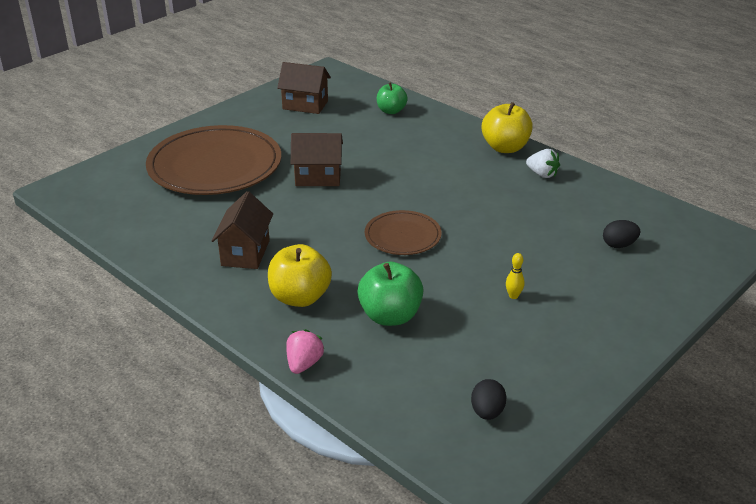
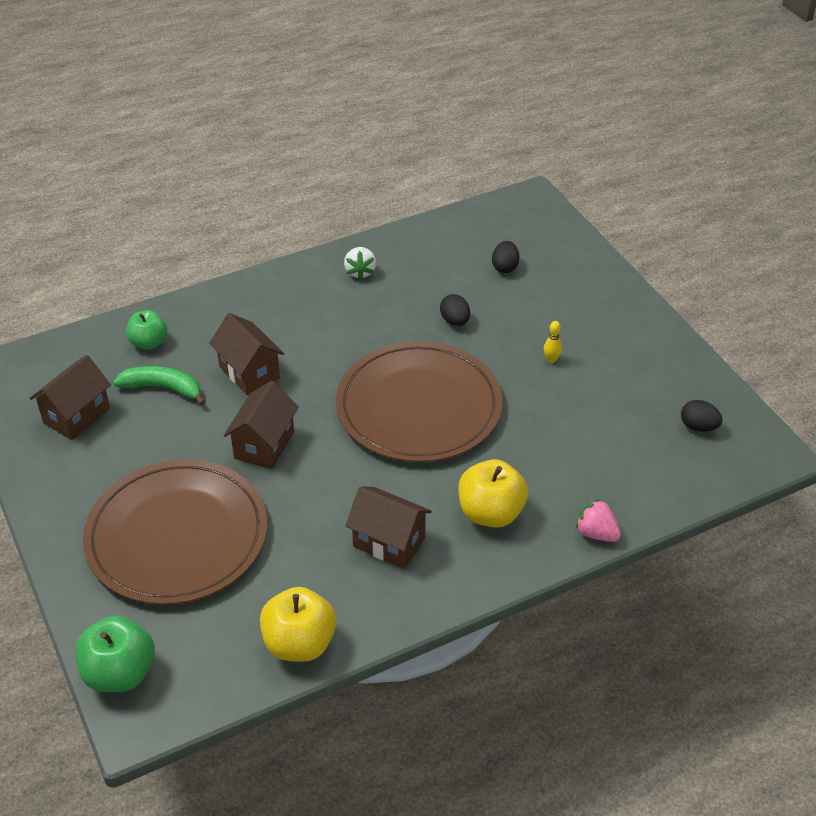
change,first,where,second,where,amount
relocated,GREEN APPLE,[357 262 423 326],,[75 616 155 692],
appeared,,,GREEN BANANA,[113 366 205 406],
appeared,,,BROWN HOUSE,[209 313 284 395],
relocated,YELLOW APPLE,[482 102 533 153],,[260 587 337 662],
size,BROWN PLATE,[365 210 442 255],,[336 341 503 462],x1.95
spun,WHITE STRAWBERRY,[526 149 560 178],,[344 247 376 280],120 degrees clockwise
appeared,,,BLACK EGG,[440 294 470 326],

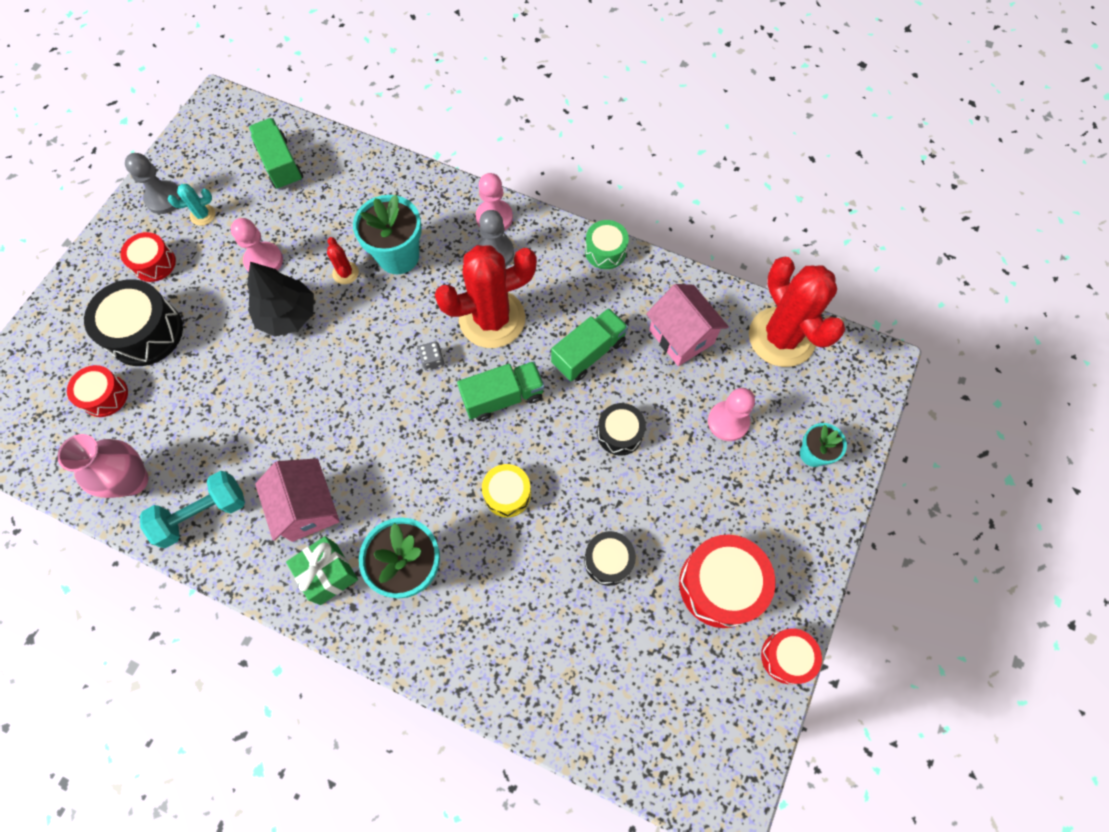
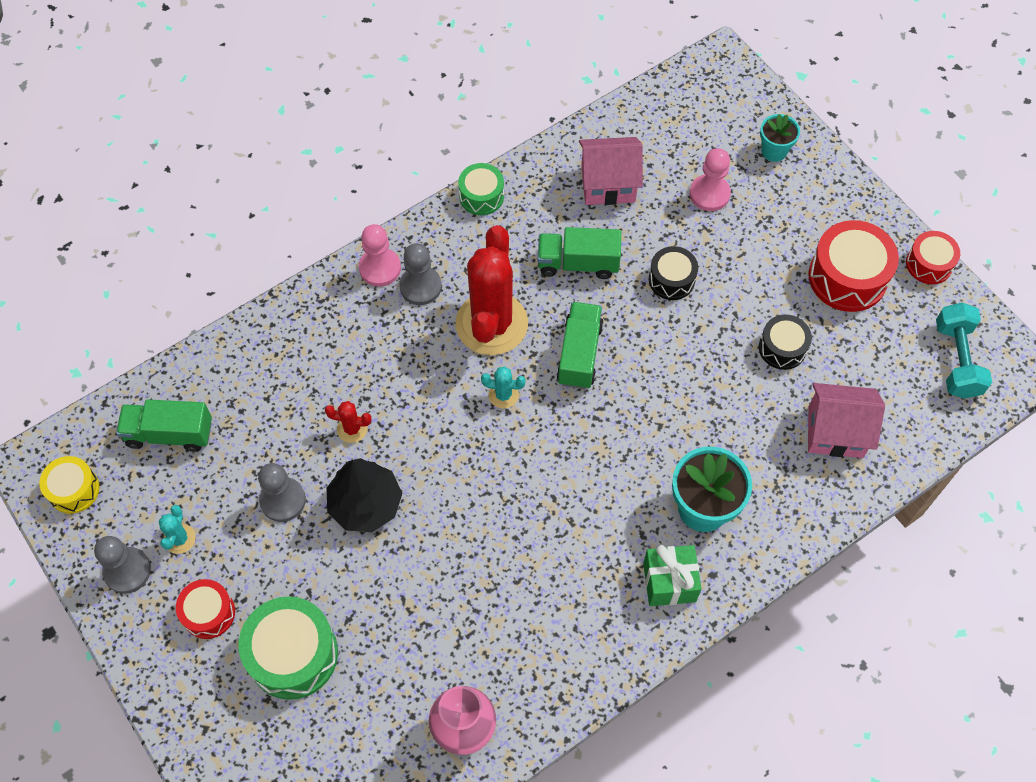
change,first,where,second,where,amount
relocated,YELLOW DRUM,[482 464 531 517],,[39 456 100 514],
colour,BLACK DRUM,[84 279 183 366],GREEN DRUM,[239 596 338 700],
colour,PINK PAWN,[231 218 283 272],GREY PAWN,[258 463 306 522],
exchanged,GREY DICE,[418 341 444 371],TURQUOISE CACTUS,[481 366 526 409],
spun,GREEN TRUCK,[551 308 628 381],,[538 227 621 279],75 degrees counterclockwise
relocated,PINK HOUSE,[255 458 340 542],,[808 383 885 458],
relocated,TURQUOISE DUMBBELL,[140 471 245 548],,[936 303 992 399],
missing,RED DRUM,[67 365 128 417],,,
missing,TURQUOISE FLOWER POT,[353 195 422 274],,,
missing,RED CACTUS,[749 257 845 367],,,

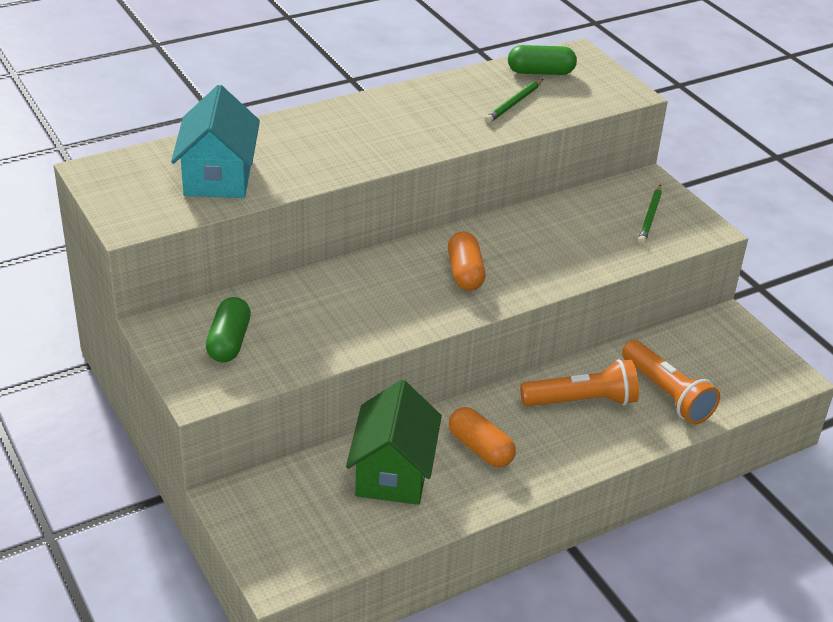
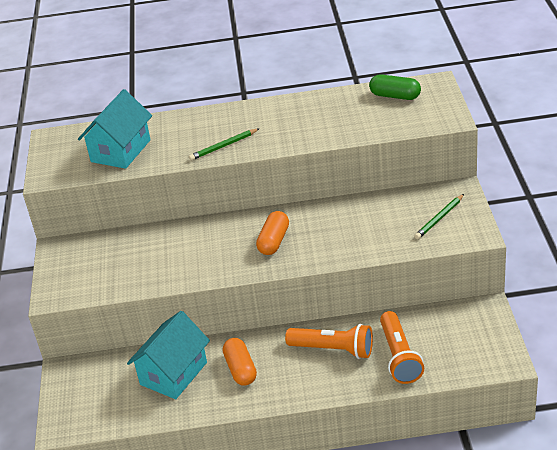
change,first,where,second,where,amount
colour,GREEN HOUSE,[346 380 442 505],TURQUOISE HOUSE,[127 311 210 399],
relocated,GREEN PENCIL,[485 79 543 123],,[189 128 260 161],
missing,GREEN CAPSULE,[206 297 251 362],,,

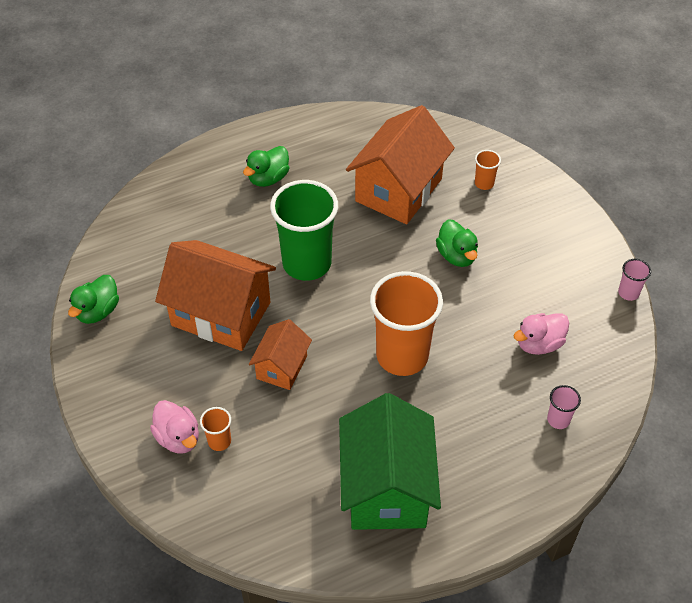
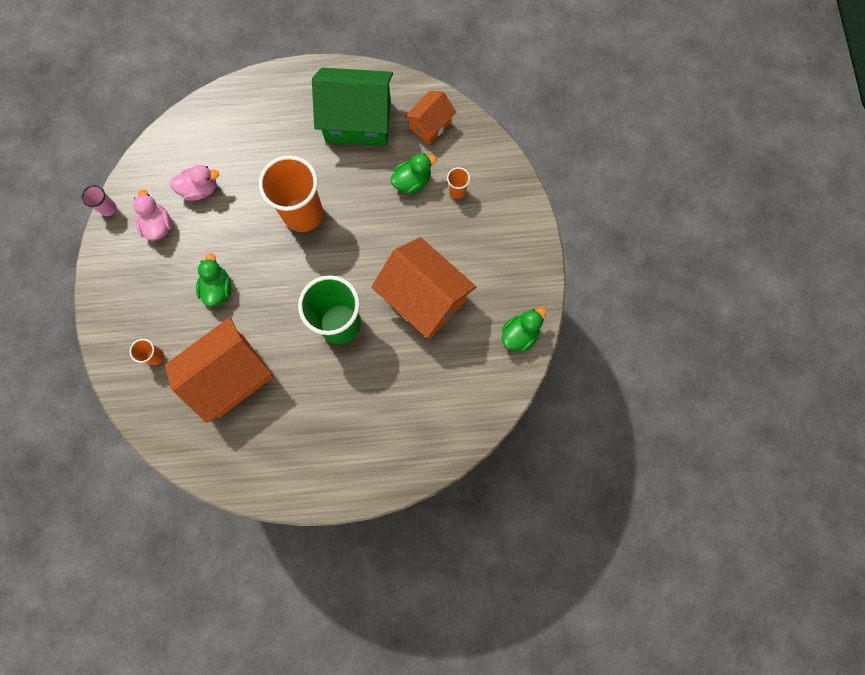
change,first,where,second,where,amount
relocated,PINK DUCK,[150 400 199 453],,[133 189 172 241],
spun,GREEN HOUSE,[339 393 441 530],,[312 68 393 146],75 degrees clockwise
relocated,GREEN DUCK,[243 146 289 187],,[390 153 437 194],
relocated,ORANGE HOUSE,[249 319 312 390],,[404 91 456 145],
missing,PINK CUP,[547 385 581 429],,,

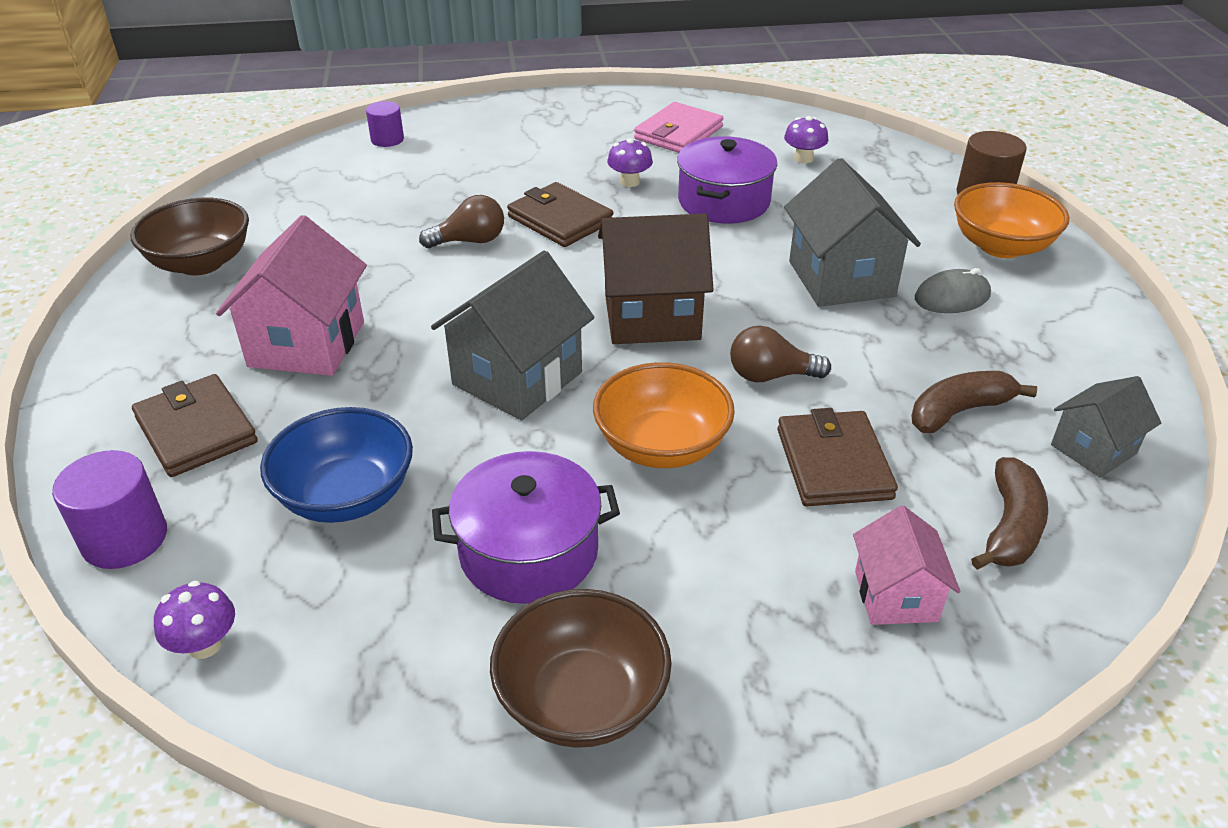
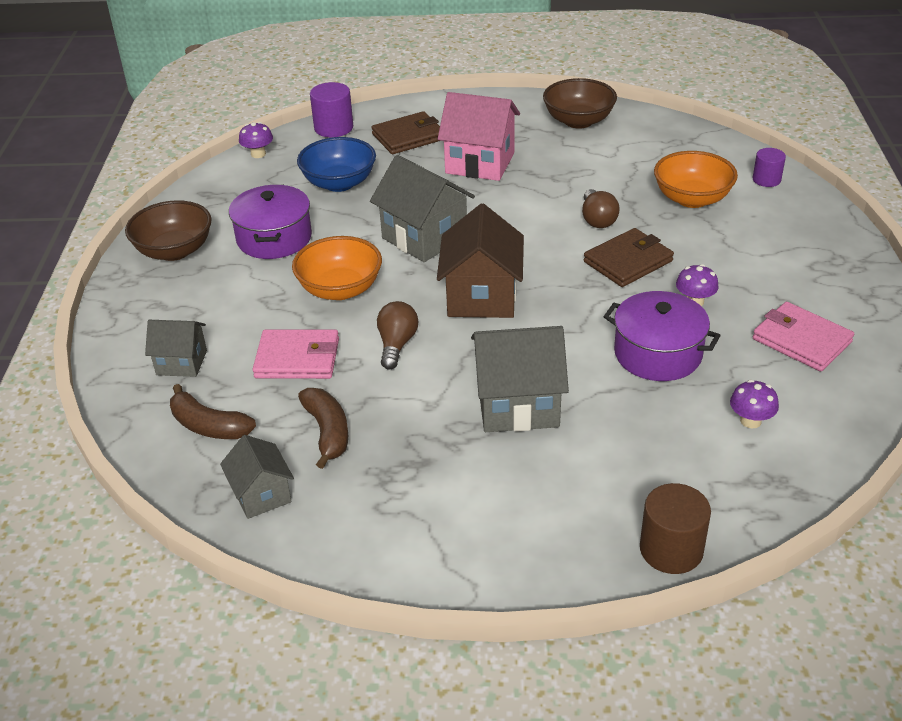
change,first,where,second,where,amount
colour,PINK HOUSE,[853 505 960 625],GREY HOUSE,[145 320 207 377],
colour,BROWN WALLET,[778 408 898 506],PINK WALLET,[252 329 339 379],
relocated,ORANGE BOWL,[954 182 1069 258],,[654 151 738 208],
missing,GREY MOUSE,[915 268 991 313],,,

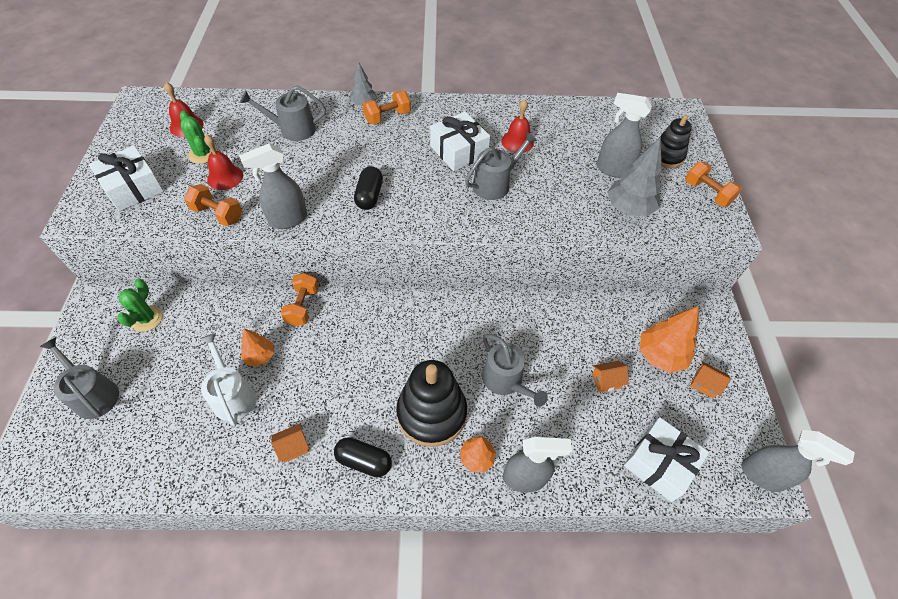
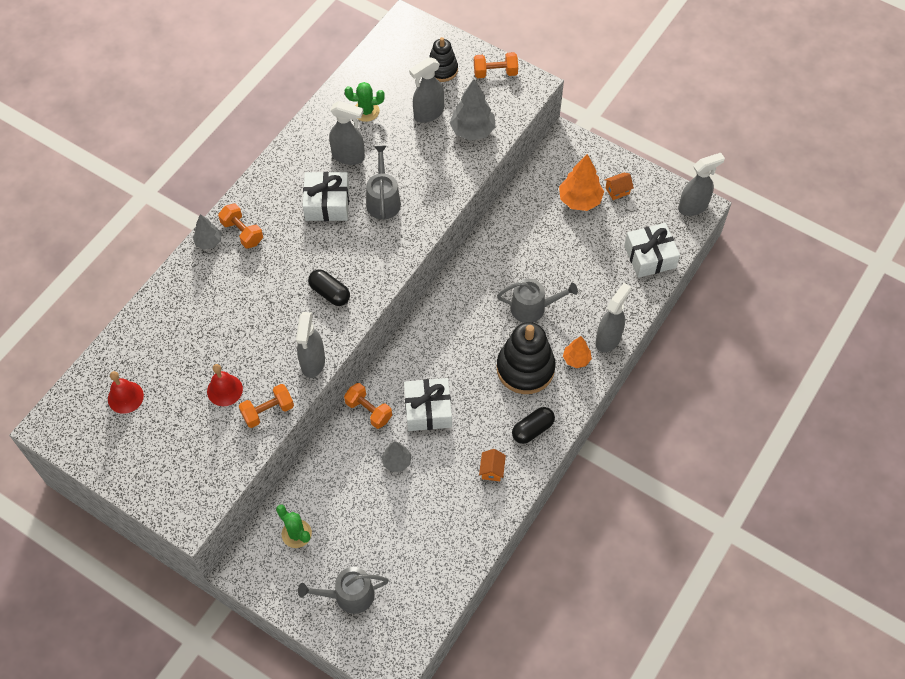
change,first,where,second,where,amount
spun,ORANGE DUMBBELL,[363 90 411 124],,[218 204 263 248],45 degrees counterclockwise
exchanged,RED BELL,[501 99 534 153],GREY SPRAY BOTTLE,[329 101 365 165],
relocated,GREEN CACTUS,[180 111 218 164],,[345 82 384 122],
colour,ORANGE TREE,[241 328 274 367],GREY TREE,[381 441 411 472],
relocated,WHITE GIFT,[89 146 164 211],,[404 378 452 431],
missing,WHITE WATERING CAN,[200 333 256 426],,,
missing,GREY WATERING CAN,[240 86 326 141],,,
missing,ORANGE HOUSE,[592 361 628 393],,,

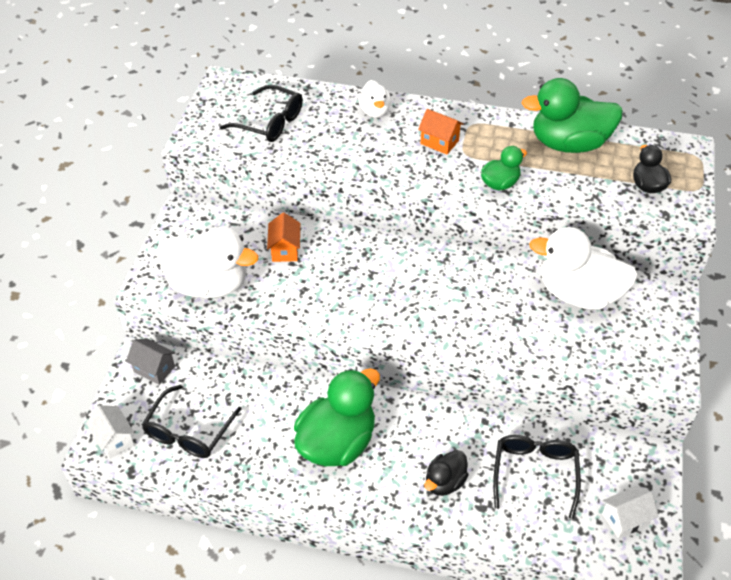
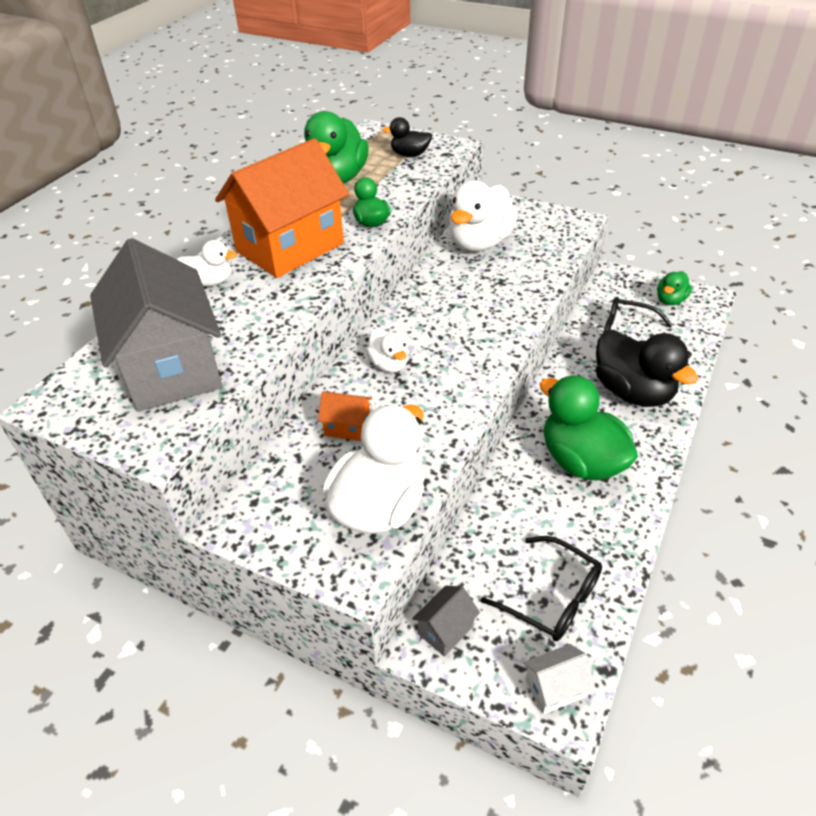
change,first,where,second,where,amount
exchanged,BLACK GLASSES,[220 85 303 142],GREY HOUSE,[90 238 222 412],
size,ORANGE HOUSE,[418 109 464 154],,[215 138 349 278],x2.47
appeared,,,WHITE DUCK,[366 329 408 373],
size,BLACK DUCK,[425 450 469 496],,[596 330 698 407],x1.93
exchanged,WHITE HOUSE,[602 486 658 539],GREEN DUCK,[657 271 692 305],

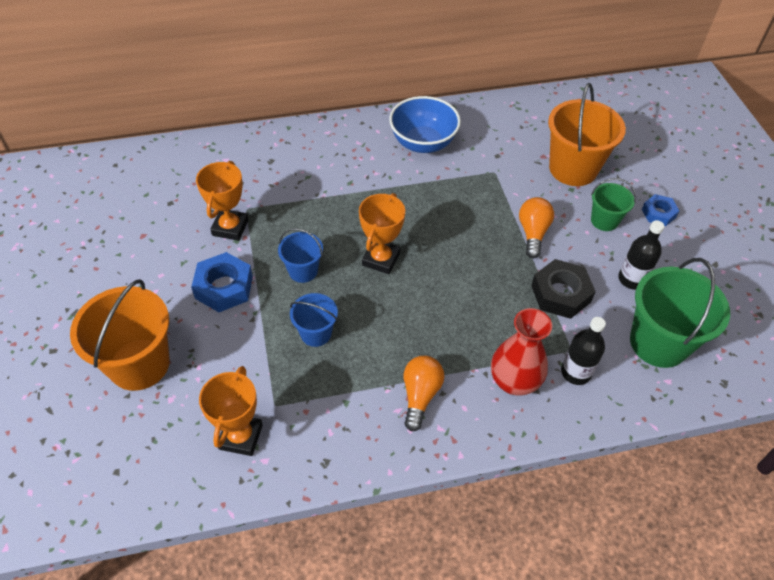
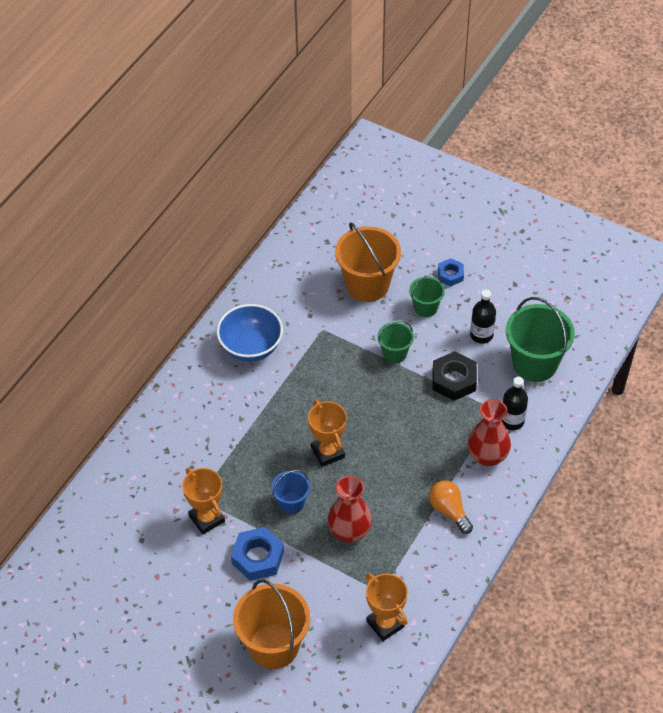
change,first,where,second,where,amount
exchanged,BLUE BUCKET,[290 293 338 347],RED VASE,[328 476 372 543],
exchanged,ORANGE LIGHT BULB,[519 197 554 258],GREEN BUCKET,[378 320 414 363],

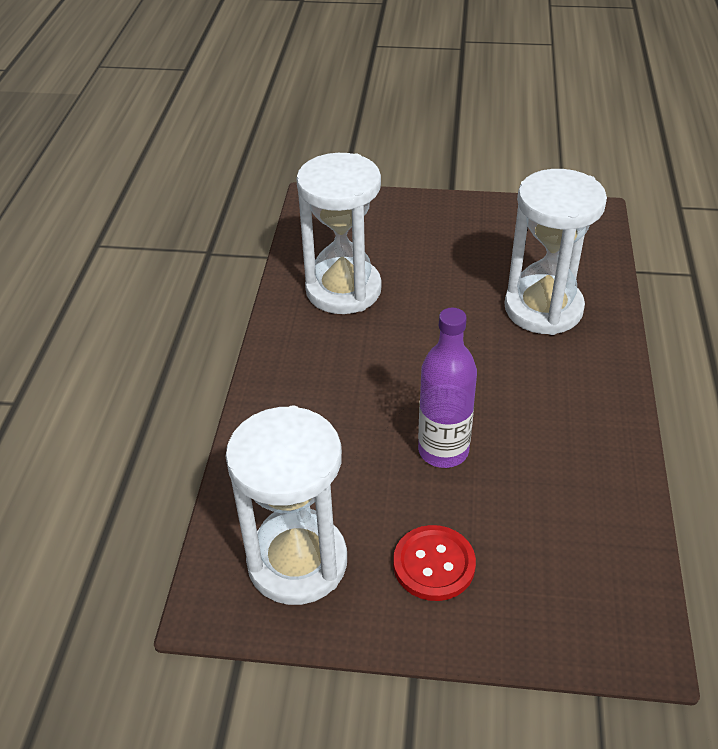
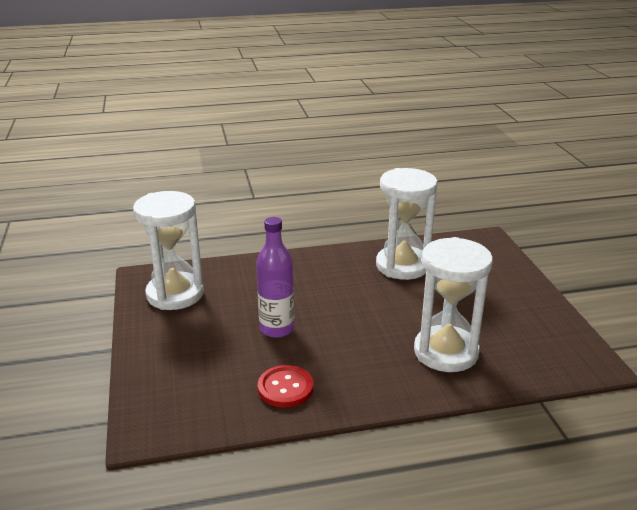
change,first,where,second,where,amount
relocated,RED BUTTON,[393 525 476 601],,[258 365 314 408],

